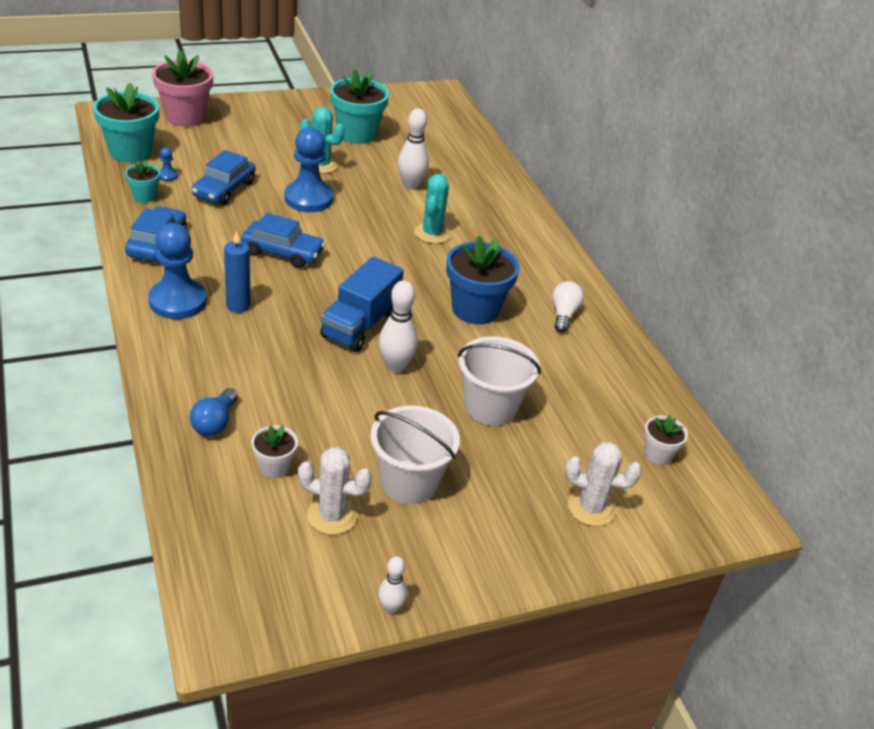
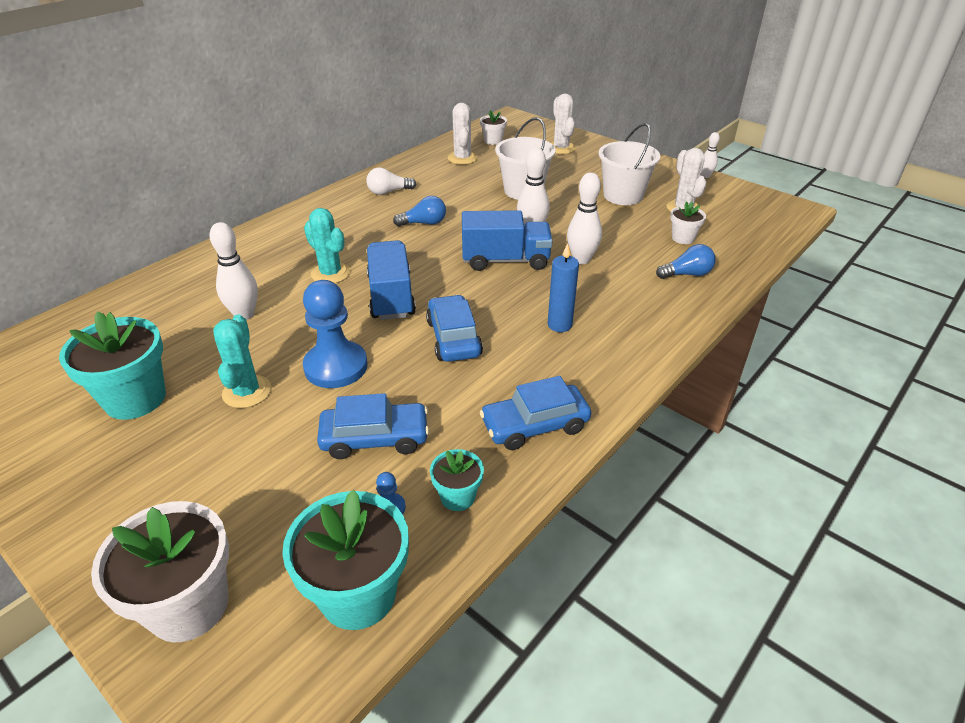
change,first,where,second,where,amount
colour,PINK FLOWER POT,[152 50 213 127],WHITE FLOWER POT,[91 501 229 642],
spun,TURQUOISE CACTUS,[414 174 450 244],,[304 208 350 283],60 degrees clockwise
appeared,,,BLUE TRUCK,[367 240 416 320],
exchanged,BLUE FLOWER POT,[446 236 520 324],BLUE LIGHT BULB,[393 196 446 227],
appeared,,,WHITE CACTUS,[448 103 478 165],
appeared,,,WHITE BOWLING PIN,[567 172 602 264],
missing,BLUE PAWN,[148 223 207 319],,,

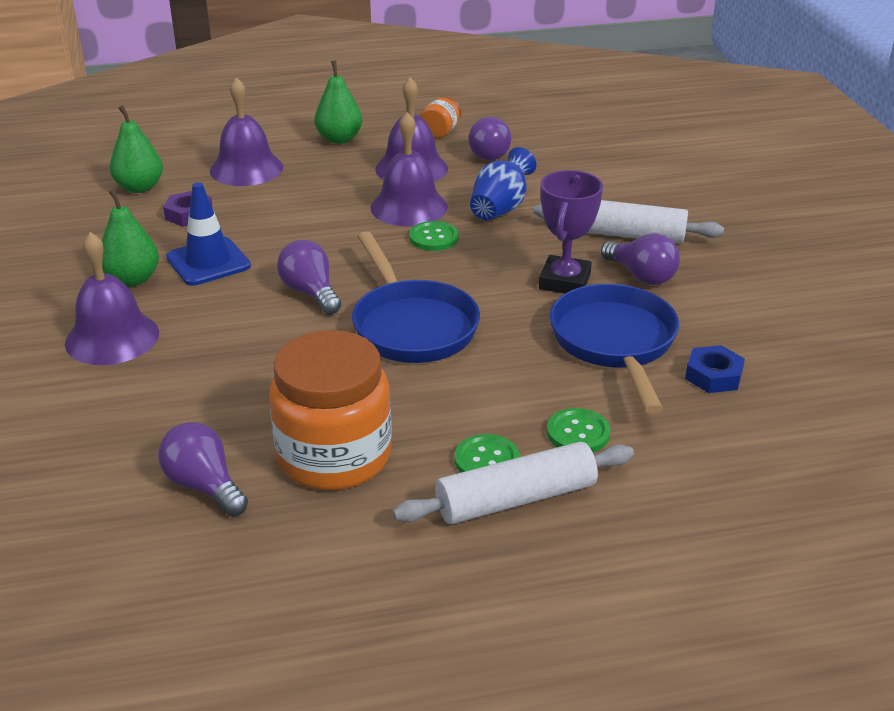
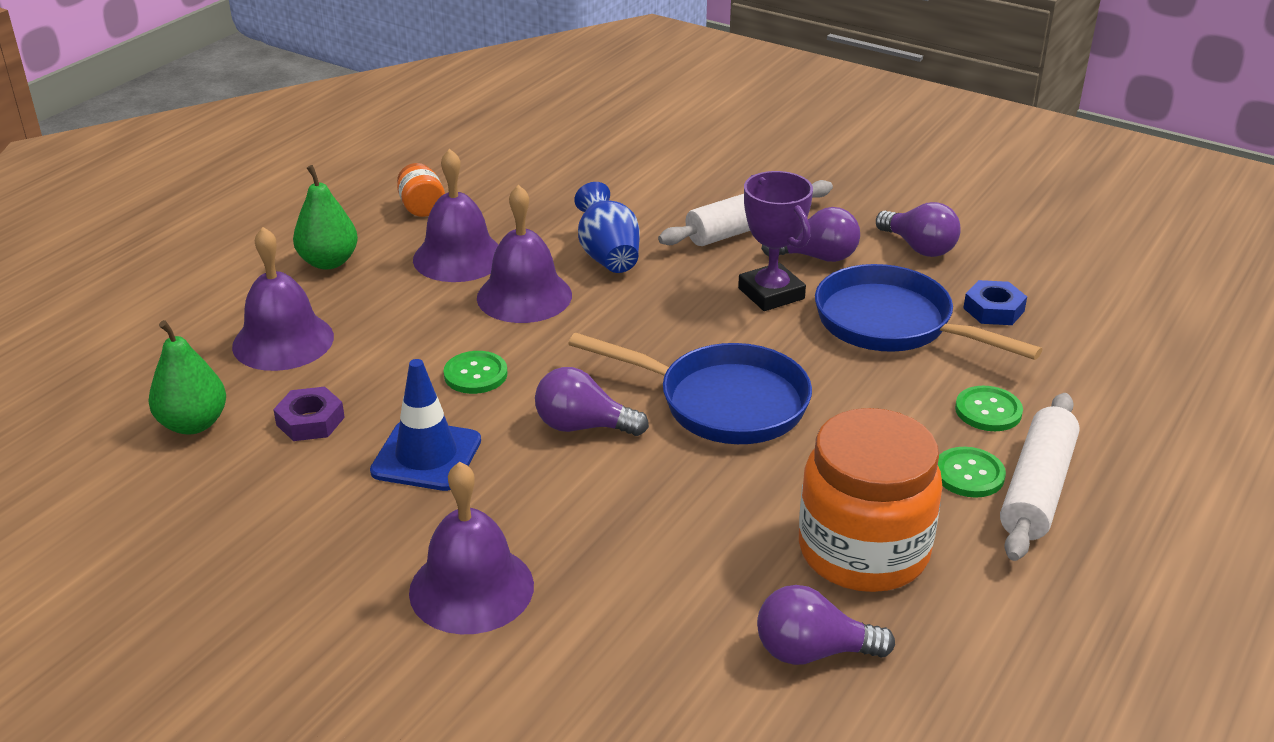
change,first,where,second,where,amount
relocated,GREEN BUTTON,[409 221 459 251],,[443 351 508 394],
relocated,PURPLE LIGHT BULB,[469 117 511 160],,[876 202 961 257],
missing,GREEN PEAR,[102 189 159 287],,,

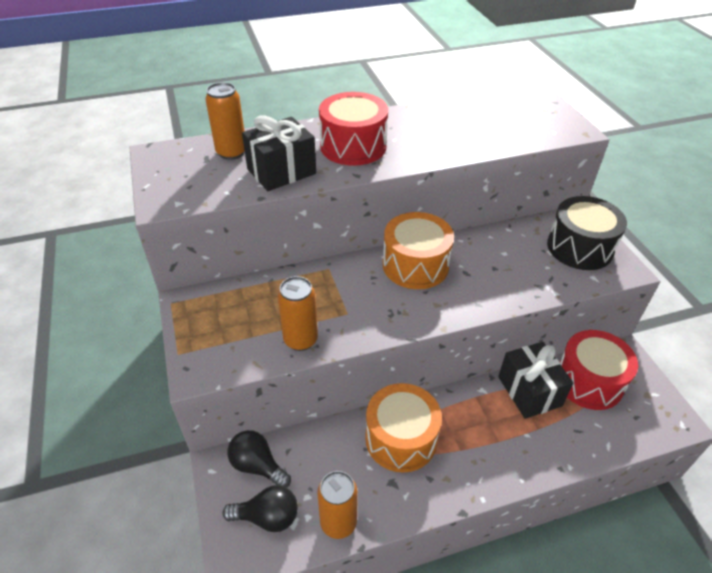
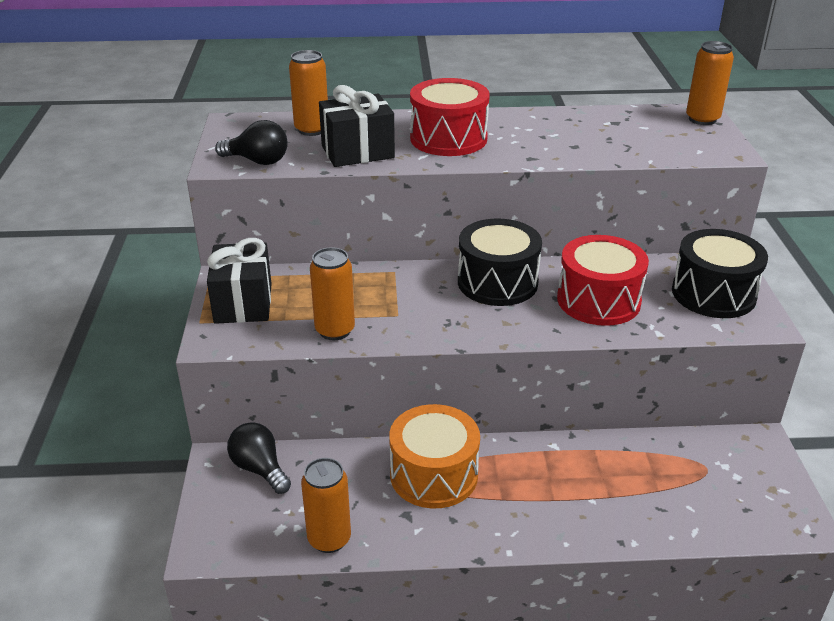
change,first,where,second,where,amount
relocated,BLACK GIFT,[498 342 573 419],,[207 238 272 324],
relocated,BLACK LIGHT BULB,[223 485 298 532],,[215 120 288 165],
colour,ORANGE DRUM,[383 212 454 289],BLACK DRUM,[458 218 542 306],
relocated,RED DRUM,[560 330 638 410],,[557 235 649 326],
appeared,,,ORANGE CAN,[686 41 734 125],

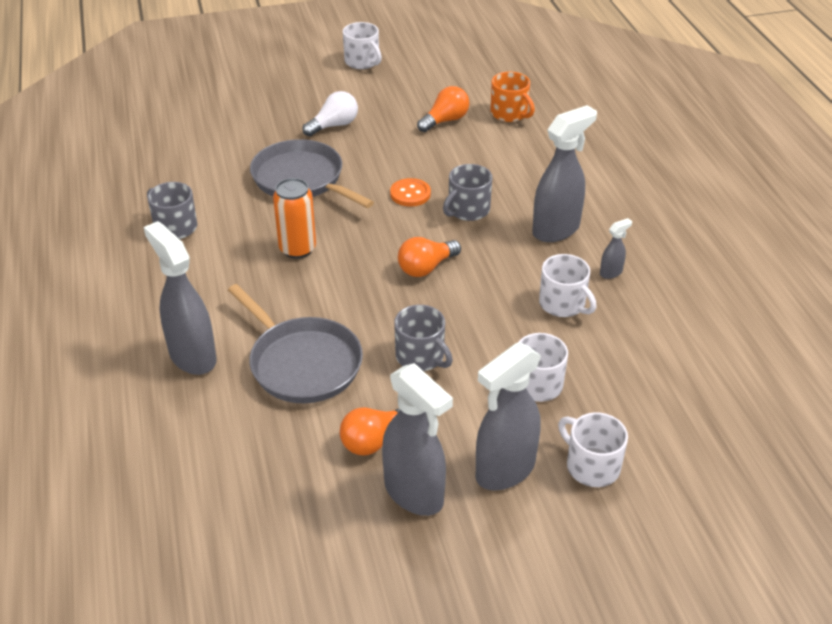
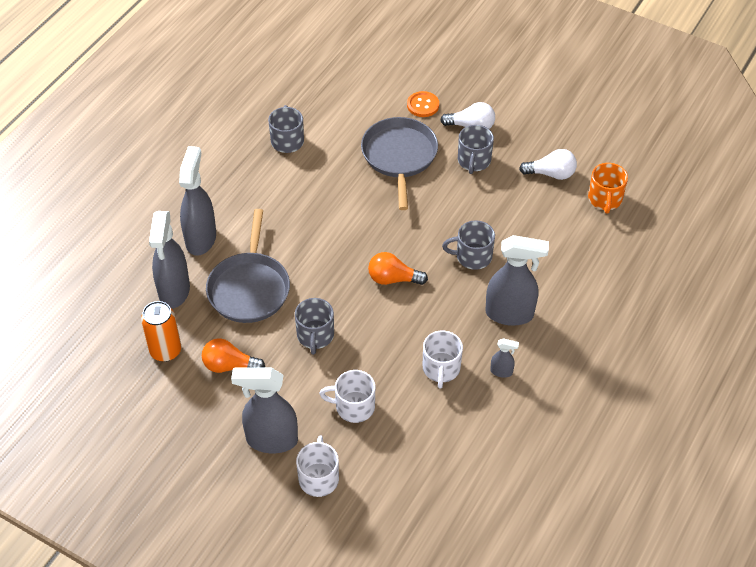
change,first,where,second,where,amount
relocated,ORANGE CAN,[273 178 316 259],,[141 301 181 362],
relocated,GREY SPRAY BOTTLE,[382 363 453 516],,[149 211 190 308],
relocated,ORANGE BUTTON,[390 178 431 207],,[407 91 439 117],
appeared,,,GREY MUG,[458 125 494 174],
colour,ORANGE LIGHT BULB,[417 86 469 132],WHITE LIGHT BULB,[519 149 577 180],
missing,WHITE MUG,[343 22 382 69],,,

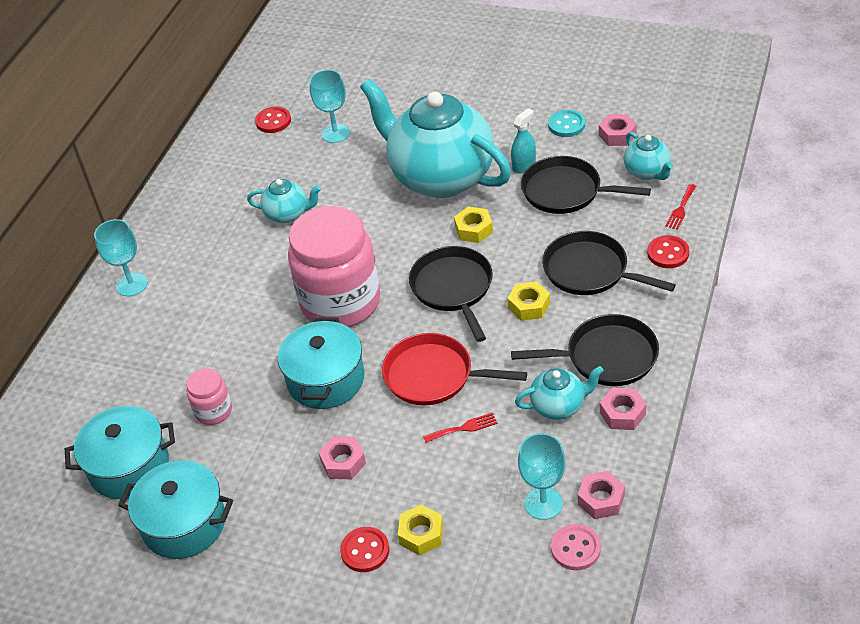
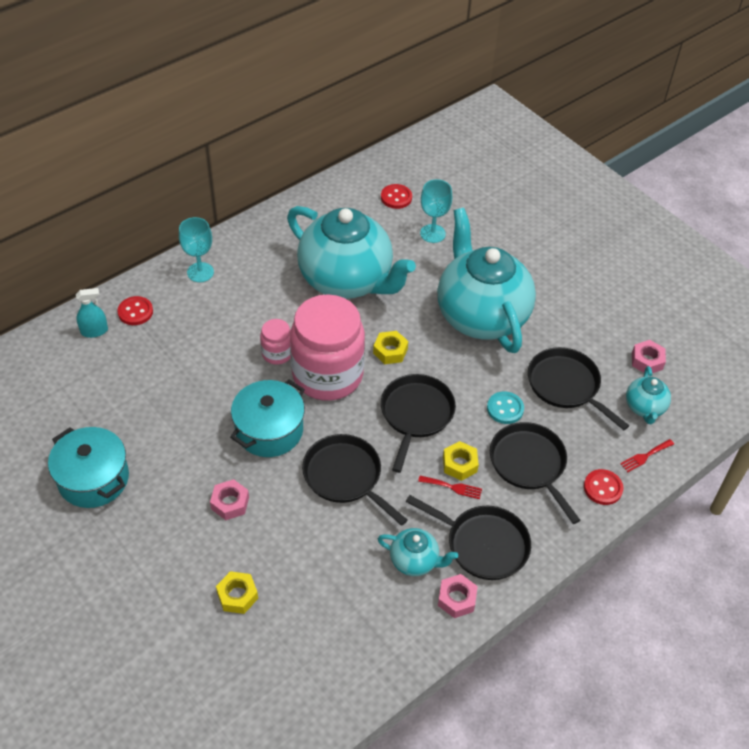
change,first,where,second,where,amount
relocated,TURQUOISE SPRAY BOTTLE,[511 108 536 174],,[76 288 108 338],
relocated,RED BUTTON,[340 527 390 572],,[117 296 153 325],
relocated,PINK JAR,[186 368 232 425],,[260 319 291 365],
size,TURQUOISE TEAPOT,[247 179 321 223],,[287 206 416 299],x2.33
colour,RED PAN,[382 333 527 406],BLACK PAN,[302 434 408 526],
relocated,YELLOW NUT,[454 207 493 243],,[373 331 408 364],
relocated,RED FORK,[423 413 497 443],,[418 476 482 499],
relocated,TURQUOISE BUTTON,[548 110 585 137],,[487 391 524 424],
missing,TURQUOISE POT,[65 406 175 499],,,
missing,TURQUOISE GOBLET,[518 433 566 520],,,
missing,PINK BUTTON,[551 524 601 570],,,
missing,PINK NUT,[578 471 625 519],,,

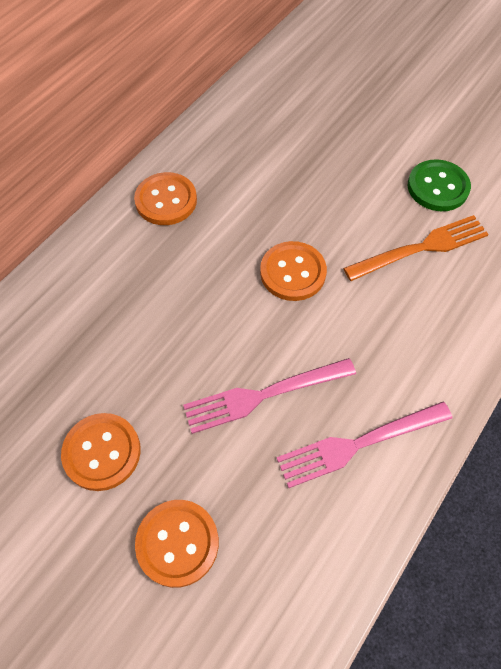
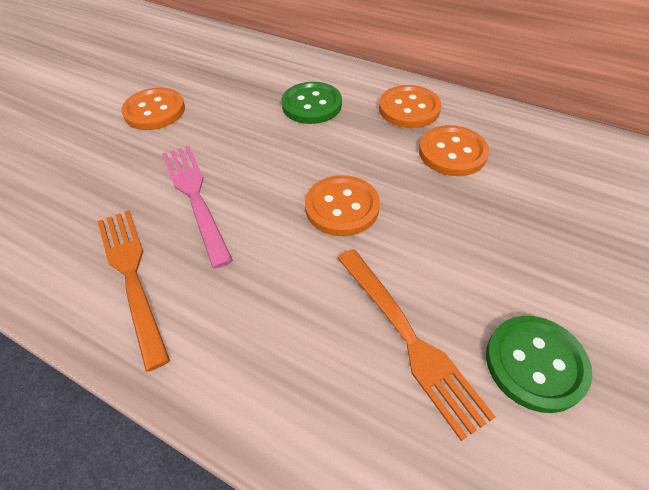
change,first,where,second,where,amount
colour,PINK FORK,[277 402 452 488],ORANGE FORK,[97 210 170 372],
appeared,,,GREEN BUTTON,[282 82 342 124],
relocated,ORANGE BUTTON,[135 500 219 588],,[419 125 489 176],

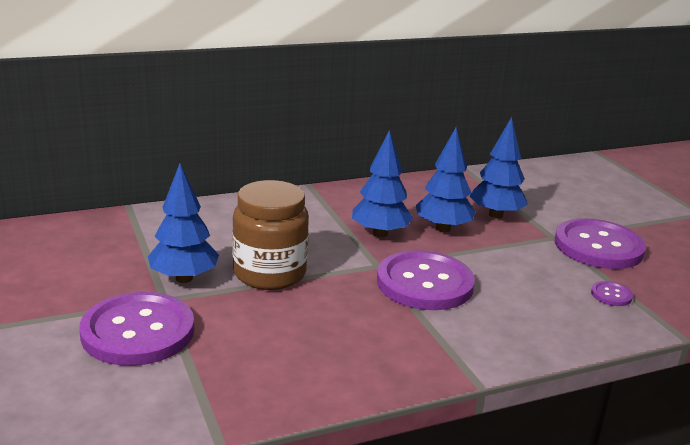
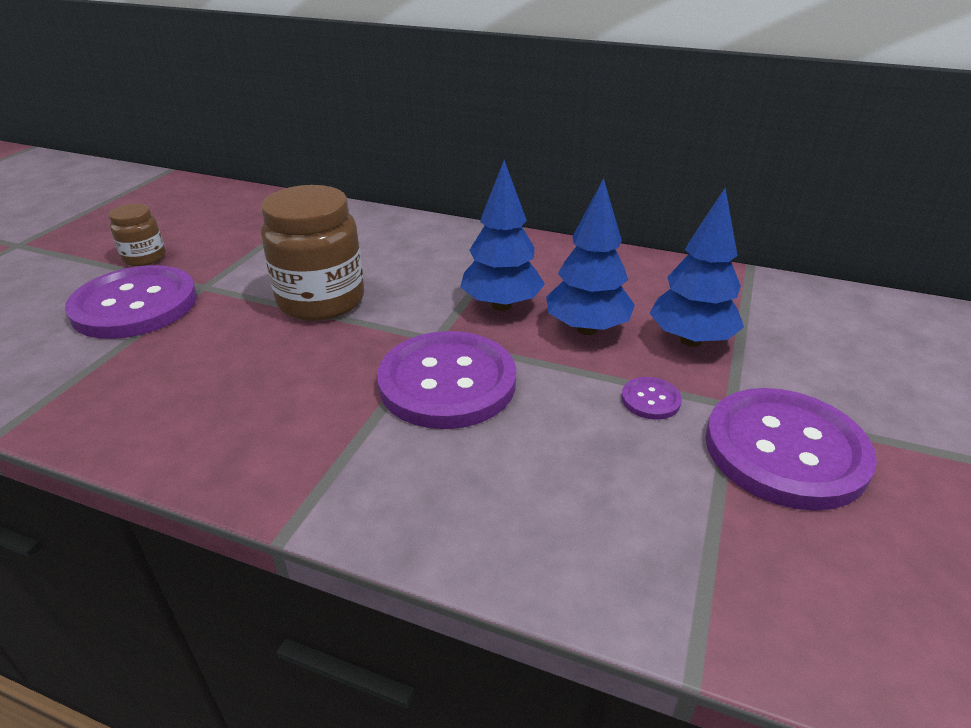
change,first,where,second,where,amount
appeared,,,BROWN JAR,[108 204 166 267],
relocated,PURPLE BUTTON,[591 281 633 306],,[621 377 682 420],
missing,BLUE TREE,[148 164 219 283],,,

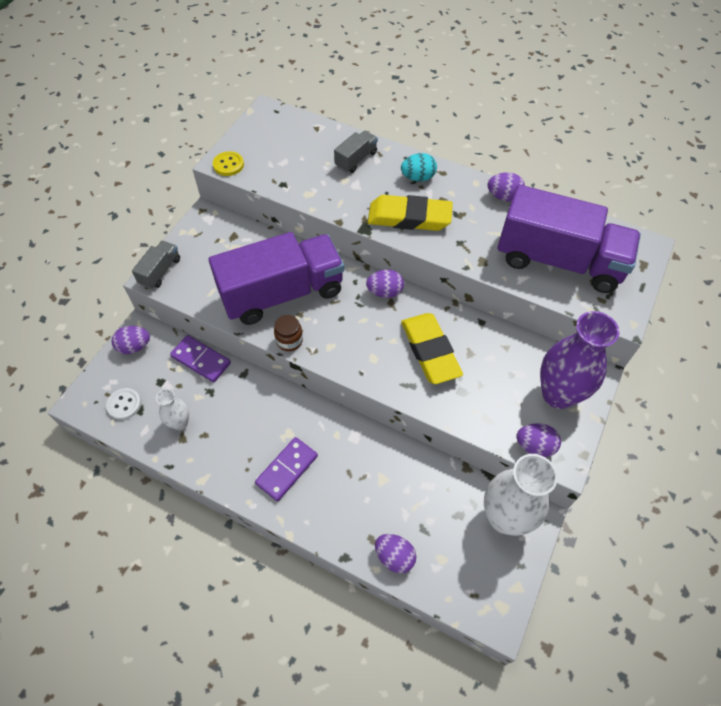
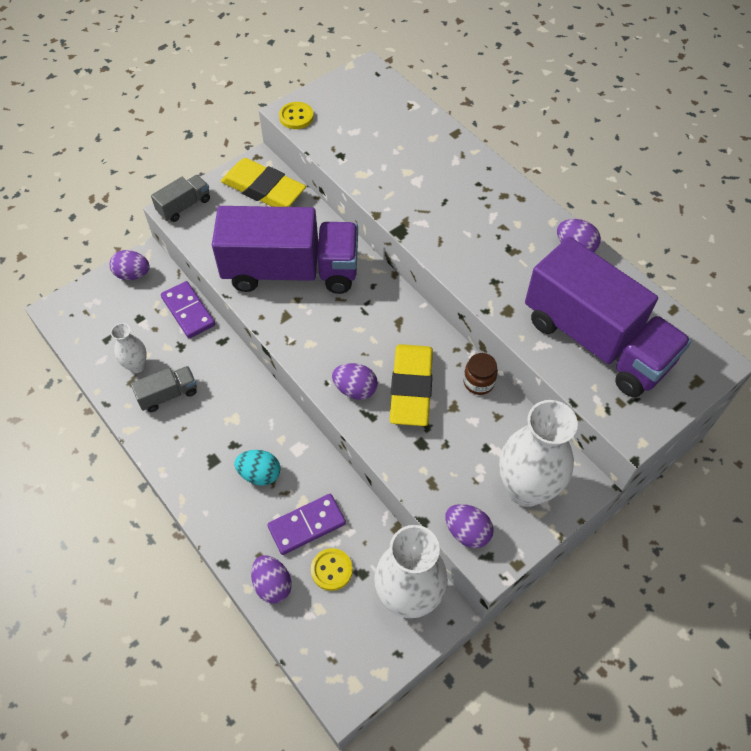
change,first,where,second,where,amount
relocated,GREY TRUCK,[334 131 378 173],,[131 366 197 412],
relocated,YELLOW ERASER,[368 195 453 231],,[221 158 306 207],
relocated,TURQUOISE EGG,[401 153 437 181],,[234 450 281 486],
relocated,PURPLE DOMINO,[255 437 318 501],,[267 494 346 555],
appeared,,,YELLOW BUTTON,[311 548 353 591],
relocated,PURPLE EGG,[366 269 404 298],,[332 363 378 400],
relocated,BROWN JAR,[274 315 303 351],,[464 353 498 395],
colour,PURPLE VASE,[540 311 619 409],WHITE VASE,[499 400 578 507],
missing,WHITE BUTTON,[106 388 141 420],,,

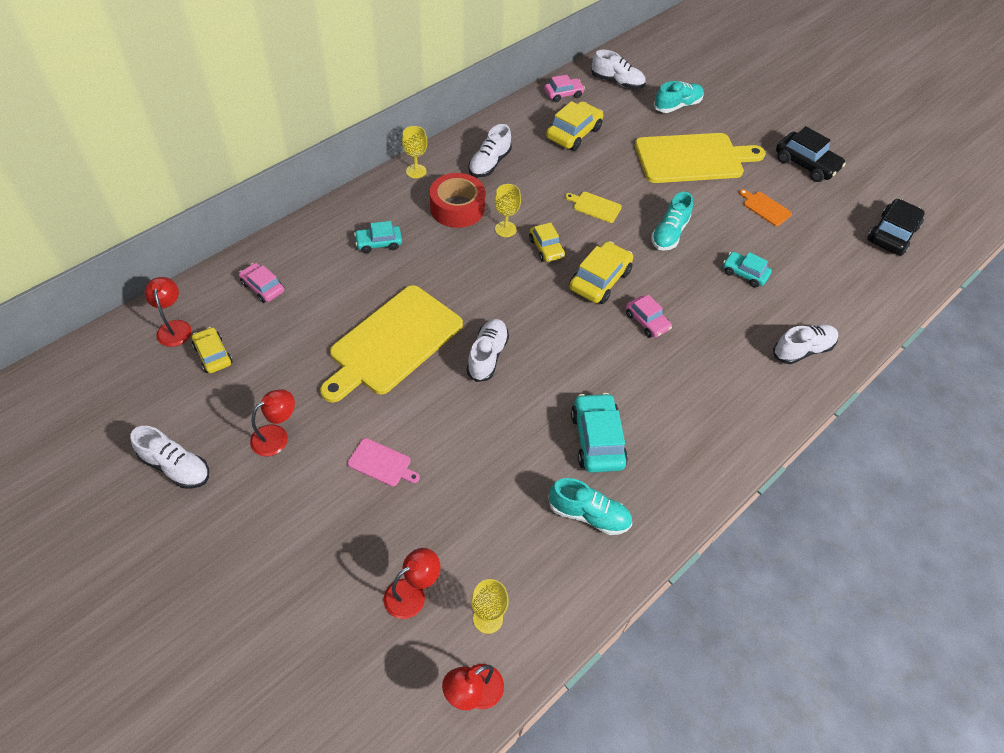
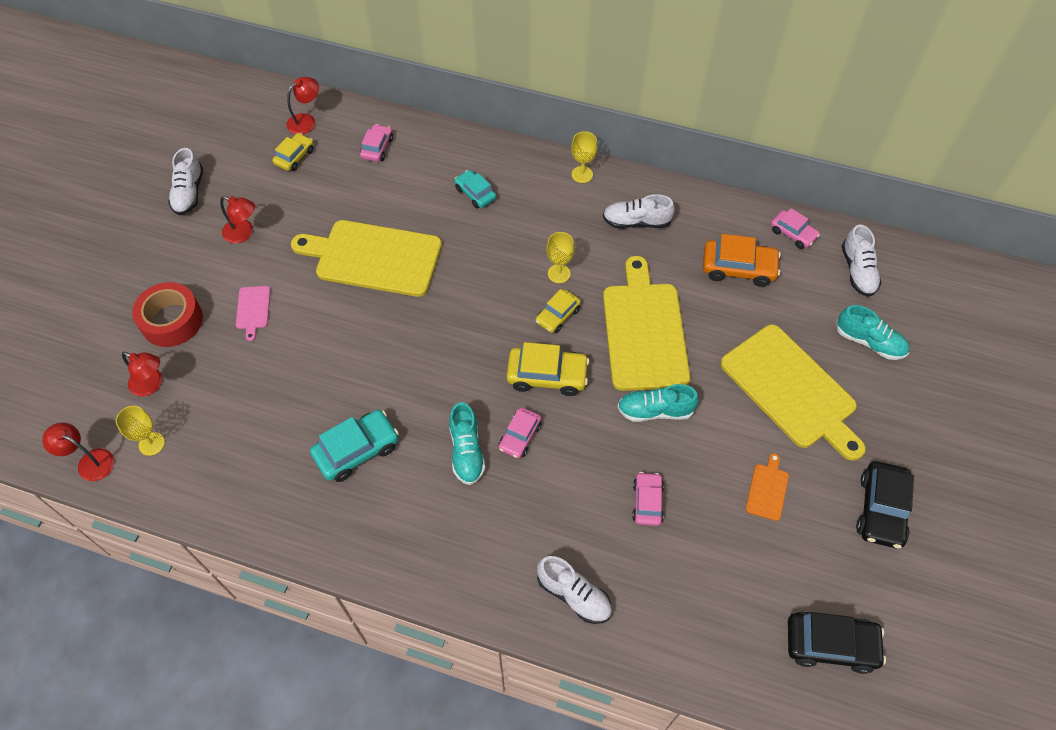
change,first,where,second,where,amount
relocated,RED TAPE,[430 173 485 228],,[132 282 203 347],
relocated,TURQUOISE SHOE,[549 478 632 535],,[449 402 485 485],
size,YELLOW CUTTING BOARD,[565 192 622 223],,[603 256 690 391],x2.41
colour,TURQUOISE CAR,[723 252 772 288],PINK CAR,[632 472 664 526],
colour,YELLOW CAR,[546 101 603 151],ORANGE CAR,[703 234 781 287],
missing,WHITE SHOE,[467 319 509 382],,,

